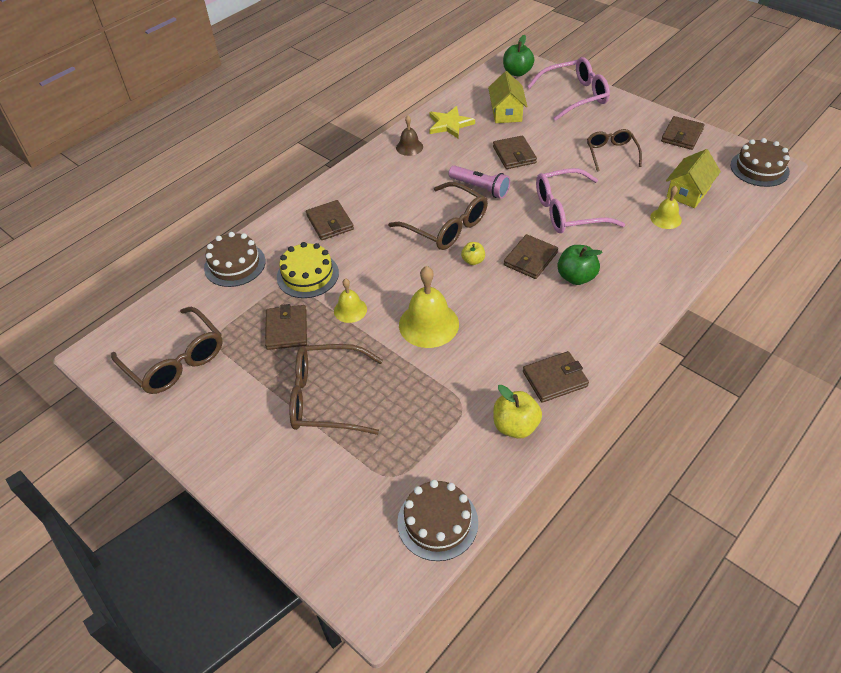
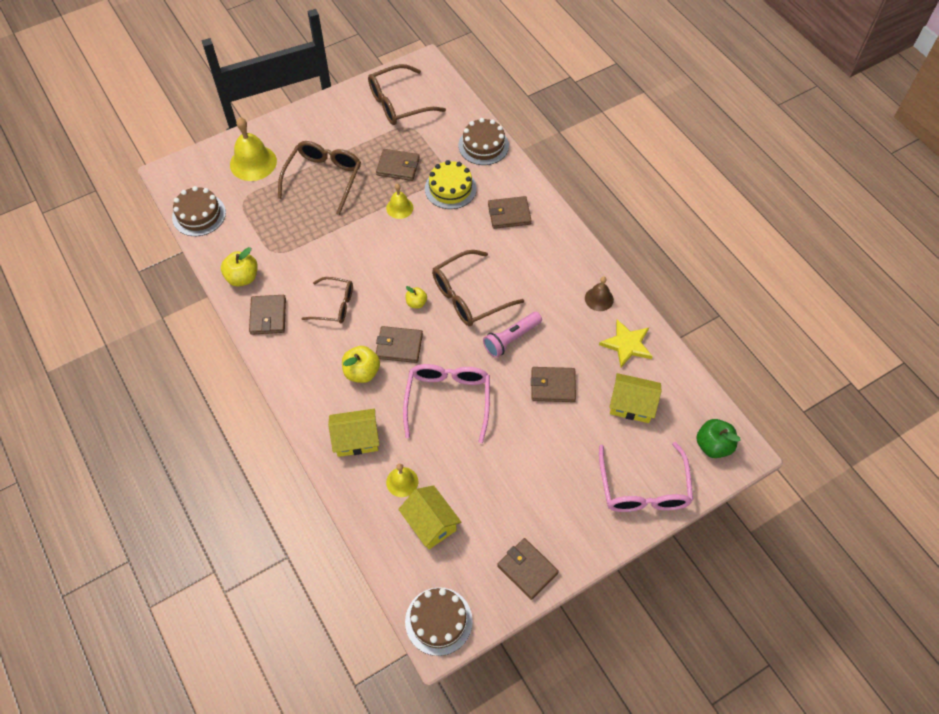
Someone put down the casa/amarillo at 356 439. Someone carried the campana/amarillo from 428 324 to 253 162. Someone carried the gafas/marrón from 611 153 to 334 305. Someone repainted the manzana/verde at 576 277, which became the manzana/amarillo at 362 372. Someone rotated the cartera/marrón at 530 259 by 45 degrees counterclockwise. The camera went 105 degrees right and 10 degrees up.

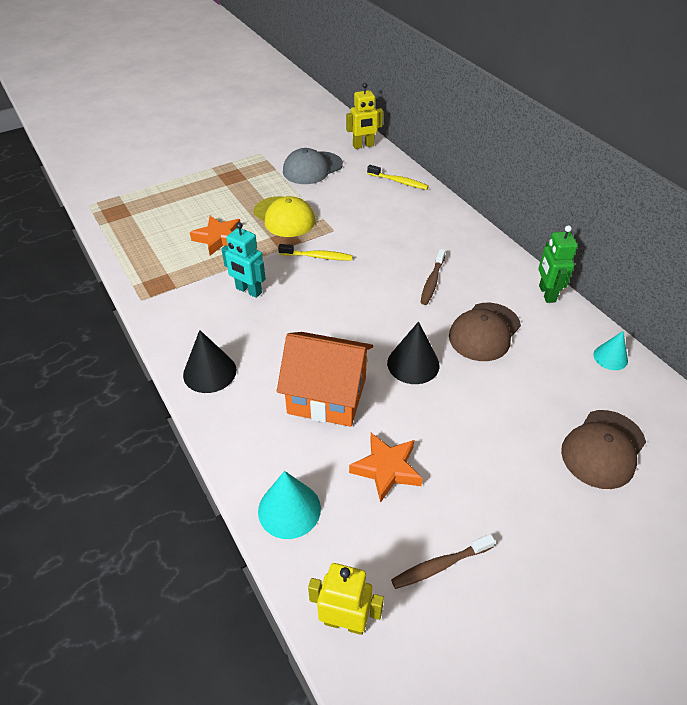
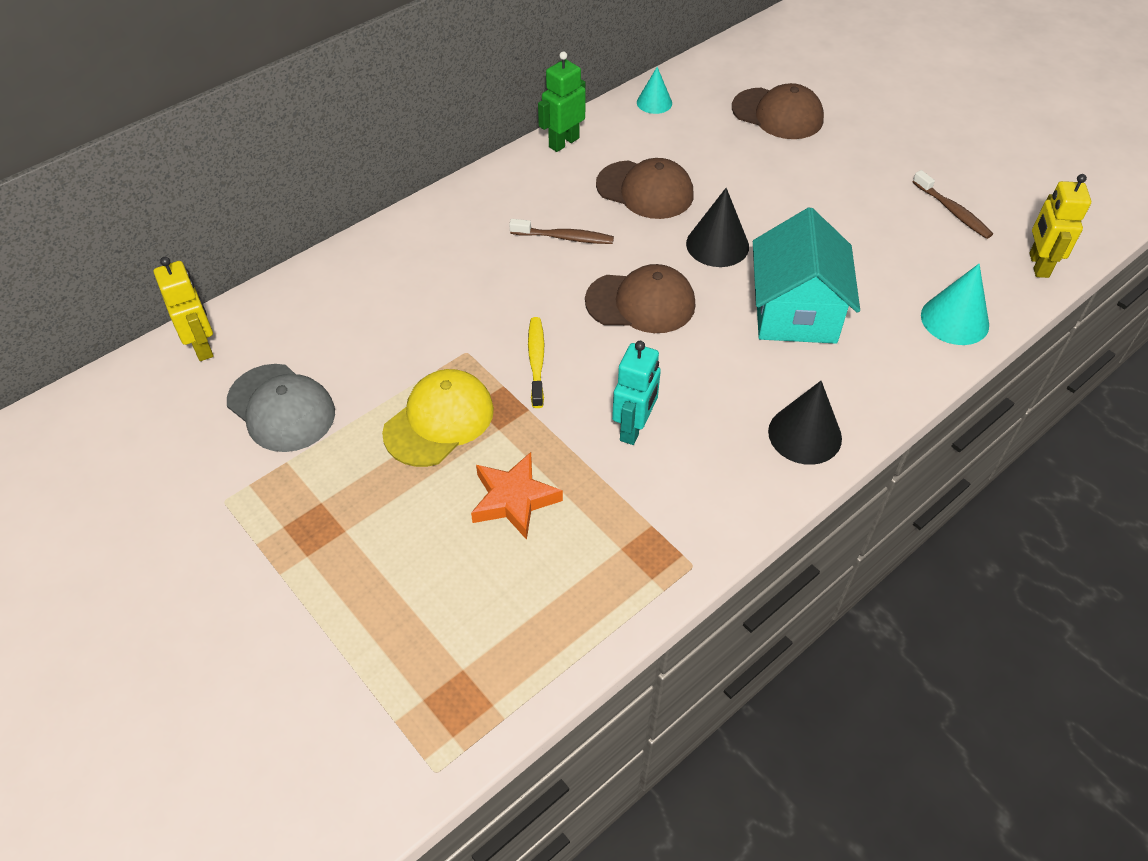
Someone took away the estrella/naranja at 386 469. Someone took away the cepillo de dientes/amarillo at 399 182. Someone put down the gorra/marrón at 641 303. Someone repainted the casa/naranja at 327 395, which became the casa/turquesa at 795 312. Someone rotated the robot/verde at 546 294 by 150 degrees clockwise. The camera went 100 degrees left and 5 degrees up.

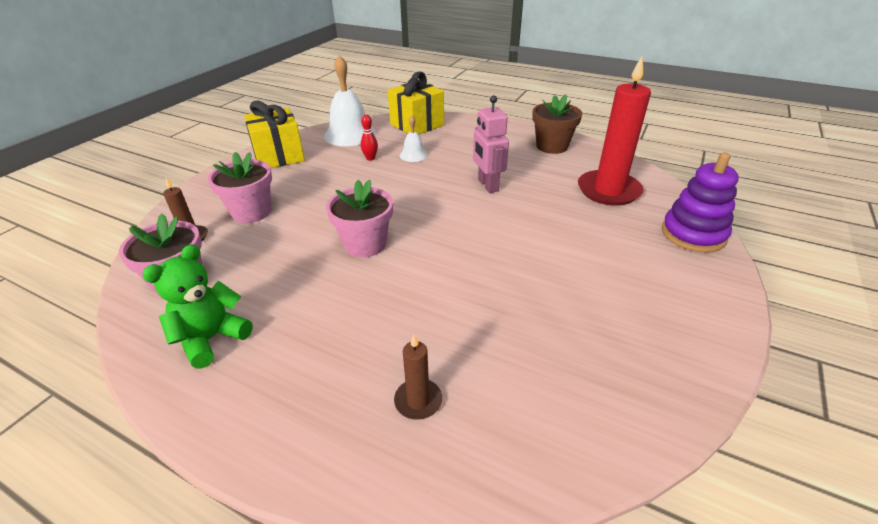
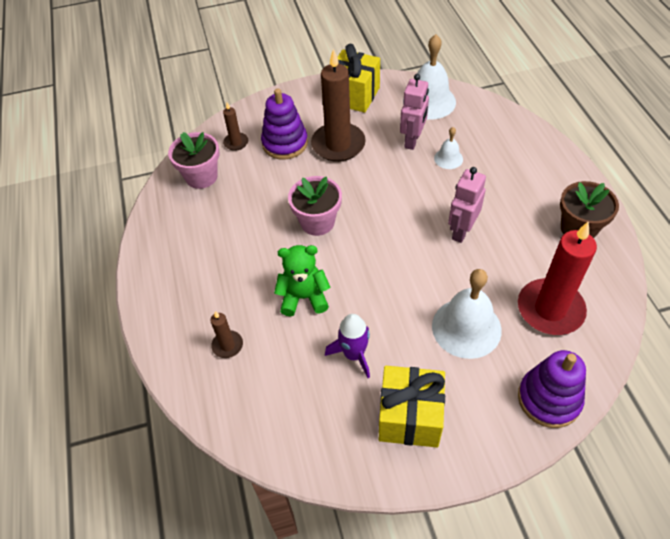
Someone put down the vela/marrón at 338 144. Someone put down the cohete/morado at 353 354. Someone put down the campana/blanco at 466 328. Someone carried the osito/verde from 211 338 to 304 297. Someone carried the regalo/amarillo from 417 125 to 410 417. Someone swapped the maceta/rosa at 251 212 for the juguete apilable/morado at 285 143. Someone swapped the bolo/rojo at 370 158 for the robot/rosa at 412 140. The camera went 50 degrees right and 15 degrees up.

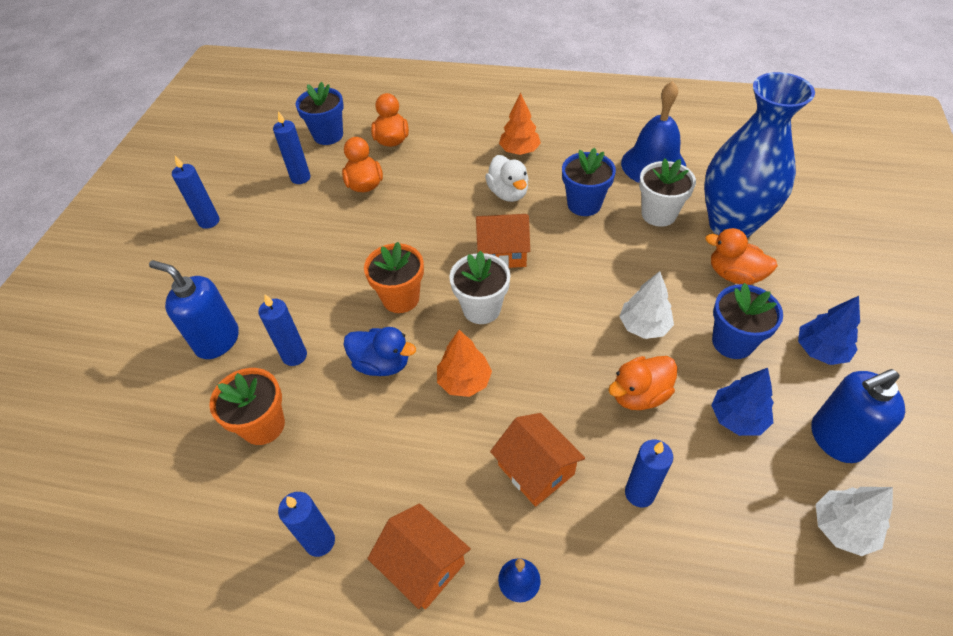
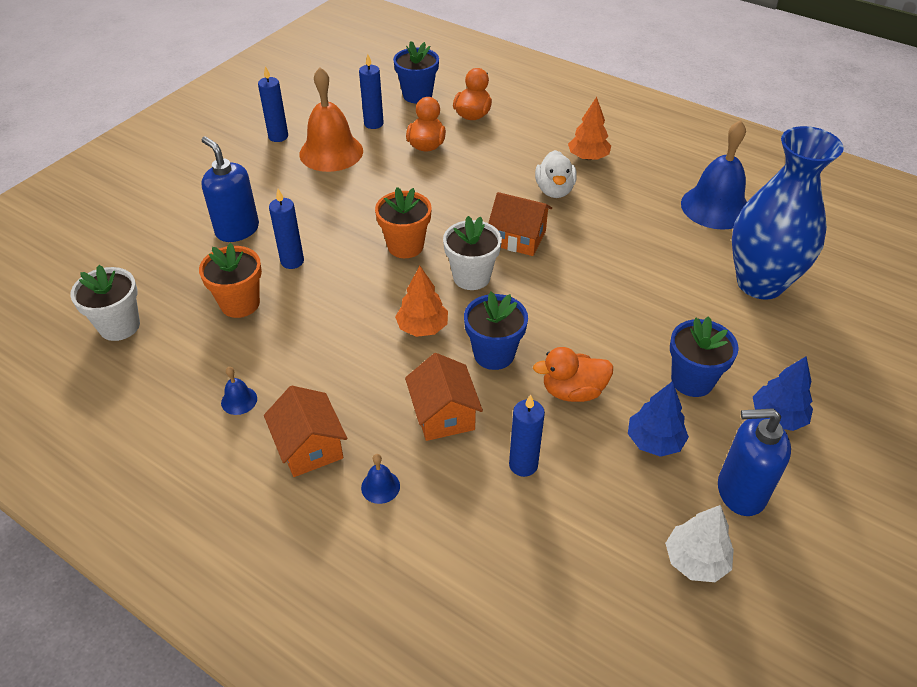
Someone took away the pato/azul at 382 363. Someone took away the árbol/blanco at 644 326. Someone took away the pato/naranja at 734 275. Someone put down the campana/naranja at 331 152. Someone carried the maceta/azul from 584 204 to 494 354. Someone carried the maceta/blanco from 658 214 to 119 326. Someone swapped the vela/azul at 320 541 for the campana/azul at 239 400. The camera went 20 degrees right and 5 degrees down.

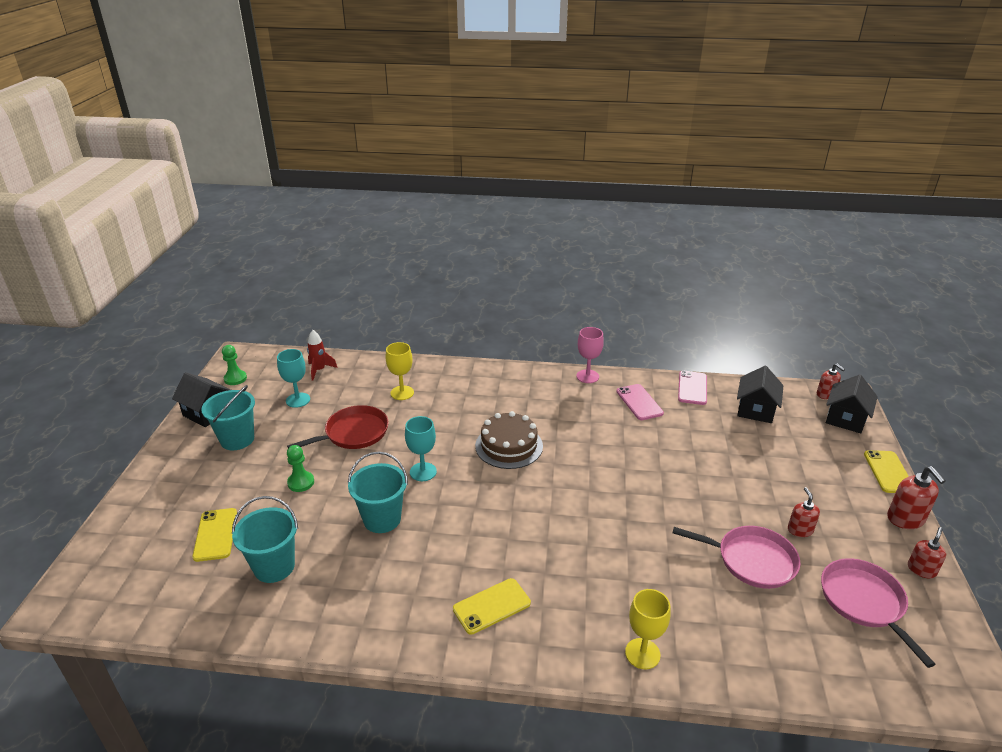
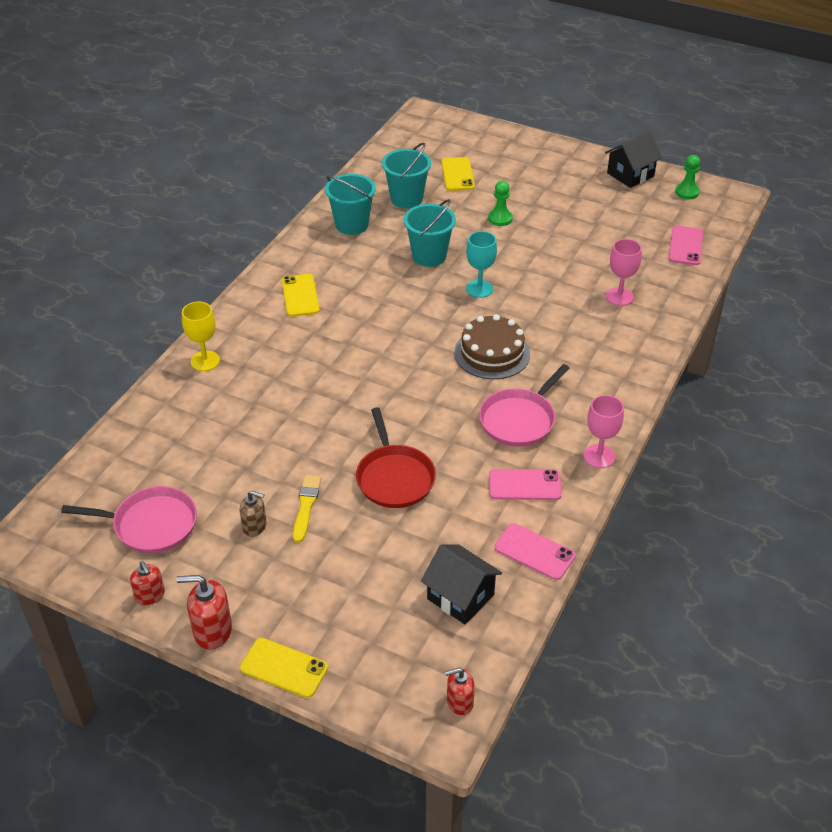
Someone took away the copa/turquesa at 298 400. Someone took away the casa/negro at 845 419. Someone put down the pincel/amarillo at 306 506. Someone carried the balde/turquesa from 237 439 to 351 225. Someone carried the sartén/rojo from 353 433 to 394 478. Someone carried the sartén/rosa from 752 560 to 519 420. Someone swapped the cohete/rojo at 319 370 for the móvil/rosa at 686 246. Someone repainted the copa/amarillo at 402 393, which became the copa/rosa at 619 297. Someone repainted the dispensador de jabón/rojo at 800 530, which became the dispensador de jabón/marrón at 255 526. Someone rotated the móvil/amarillo at 215 534 by 75 degrees clockwise. The camera went 110 degrees right and 10 degrees up.

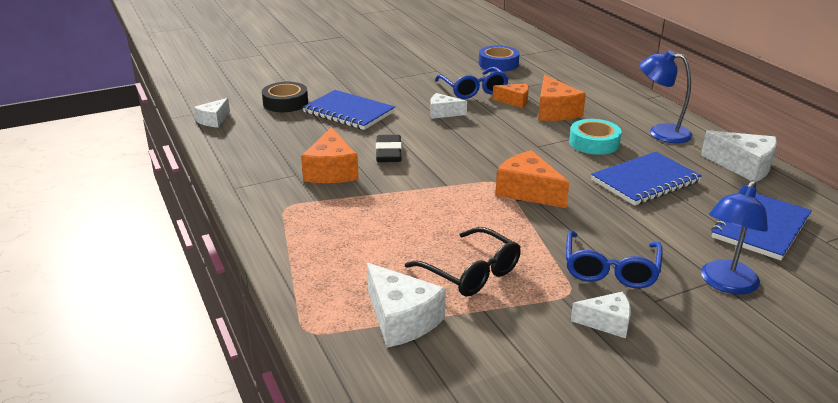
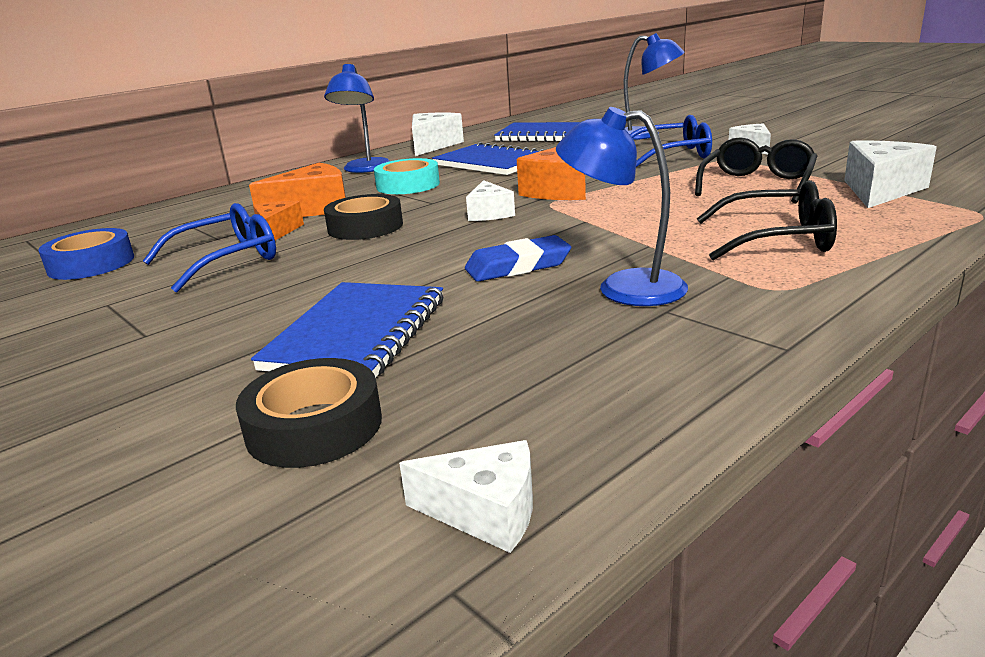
Someone put down the cinta adhesiva/negro at 365 227. Someone put down the gafas/negro at 777 239. Someone carried the queso/blanco from 443 113 to 489 213. Someone swapped the queso/naranja at 331 171 for the lámpara/azul at 623 288. Someone repainted the goma de borrar/negro at 388 152, which became the goma de borrar/azul at 518 266. The camera went 105 degrees left and 5 degrees down.

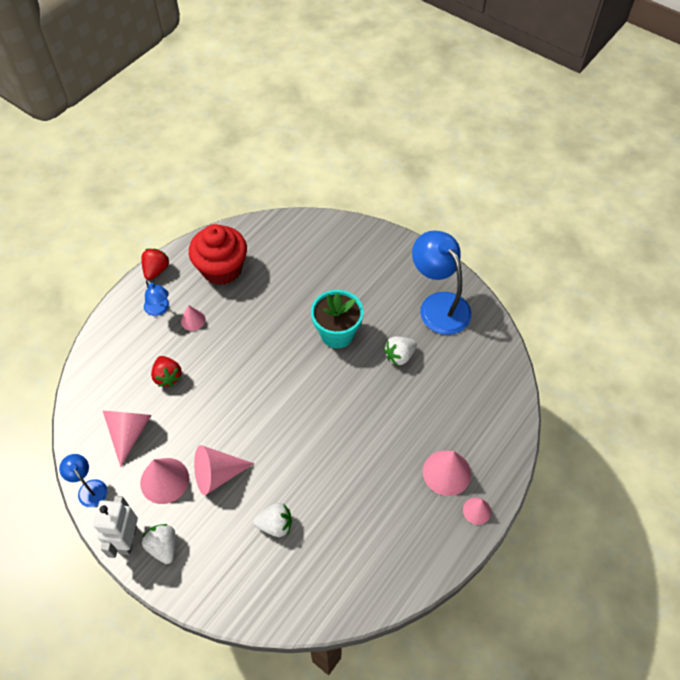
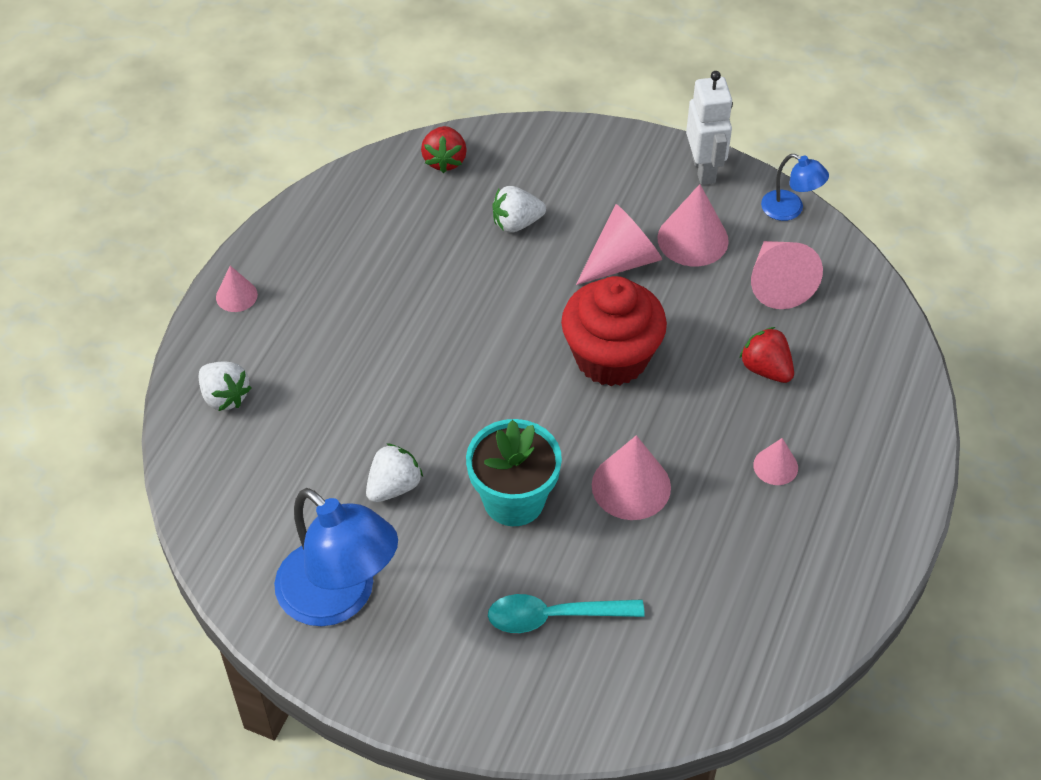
Someone took away the lámpara/azul at 159 309. Someone put down the cuchara/turquesa at 554 616. Someone carried the fresa/rojo from 156 270 to 445 160. Someone carried the fresa/blanco from 163 546 to 225 397. Someone carried the magdalena/rojo from 222 269 to 611 357. Someone carried the cono/rosa from 446 472 to 631 486. The camera went 165 degrees right and 5 degrees down.

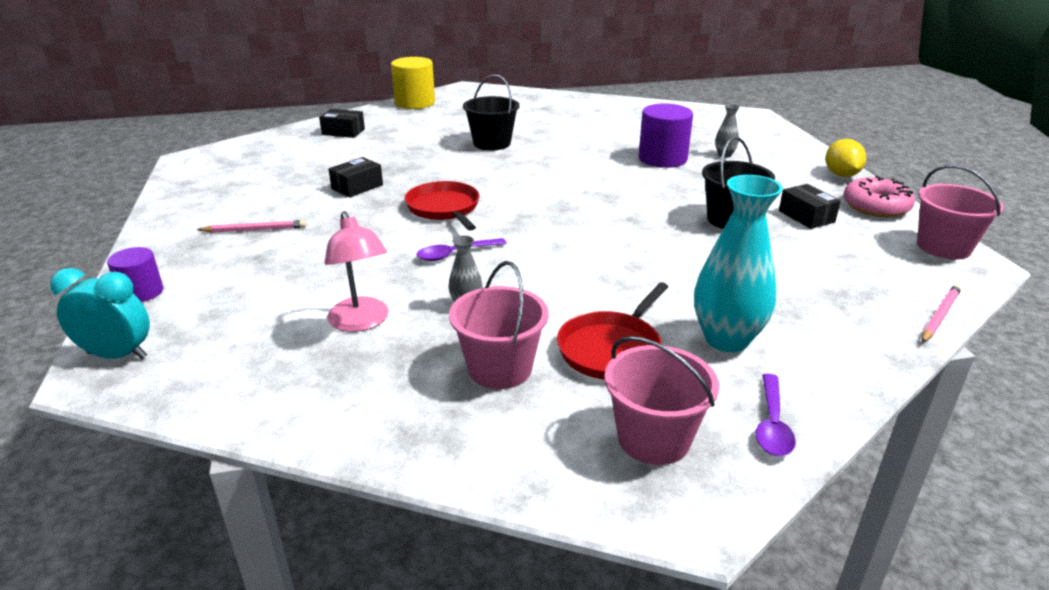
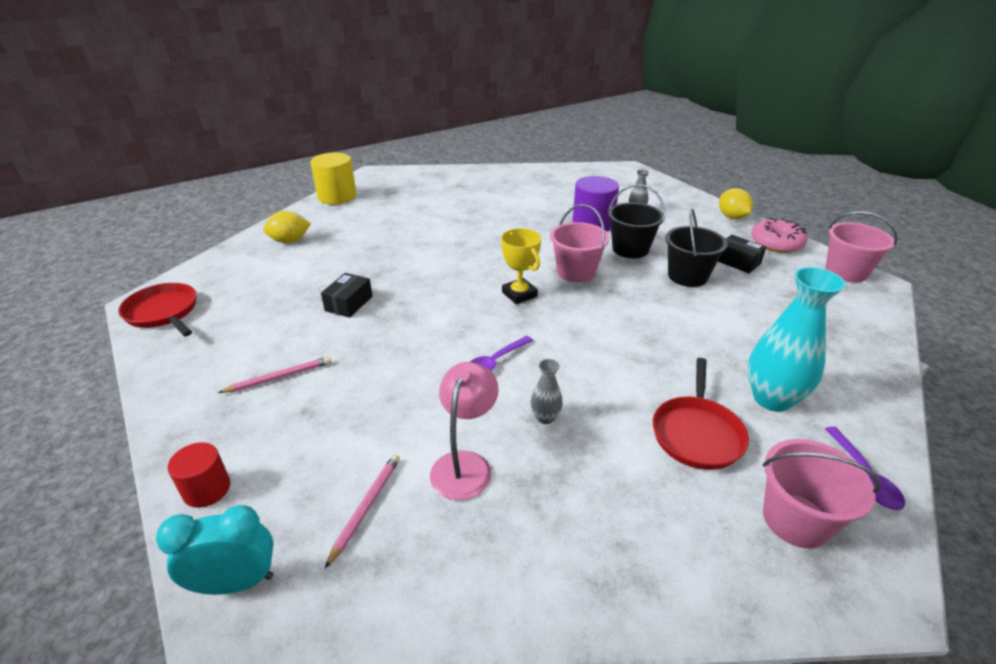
Someone put down the trofeo/amarillo at 519 294. Someone carried the sartén/rojo from 444 208 to 163 312. Someone carried the balde/rosa from 500 368 to 576 272. Someone carried the balde/negro from 492 143 to 630 249. Someone carried the lápiz/rosa from 939 316 to 366 507. Someone swapped the caja/negro at 343 132 for the limón/amarillo at 290 241. Someone repainted the cilindro/morado at 141 292, which became the cilindro/rojo at 207 489. Someone rotated the lámpara/rosa at 361 322 by 120 degrees counterclockwise. The camera went 20 degrees left and 5 degrees up.

